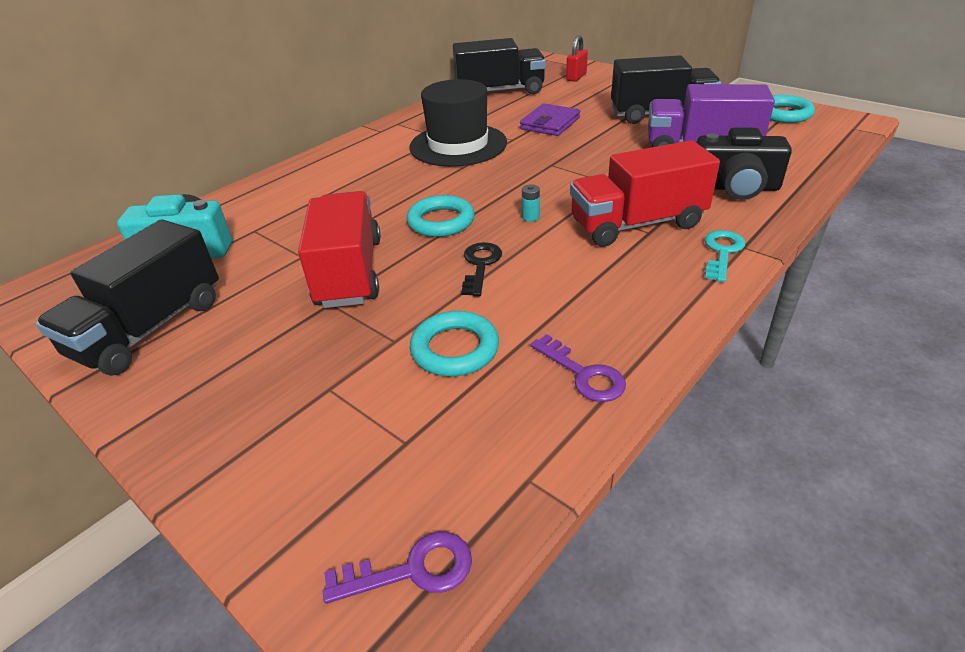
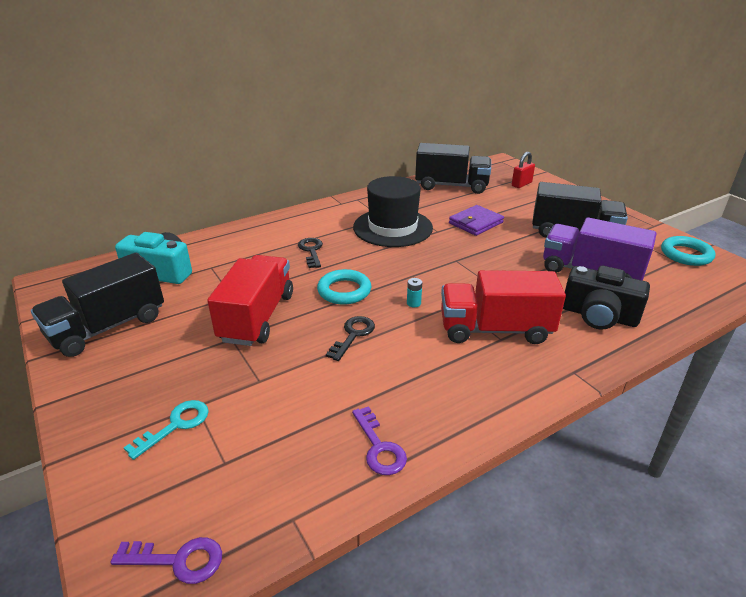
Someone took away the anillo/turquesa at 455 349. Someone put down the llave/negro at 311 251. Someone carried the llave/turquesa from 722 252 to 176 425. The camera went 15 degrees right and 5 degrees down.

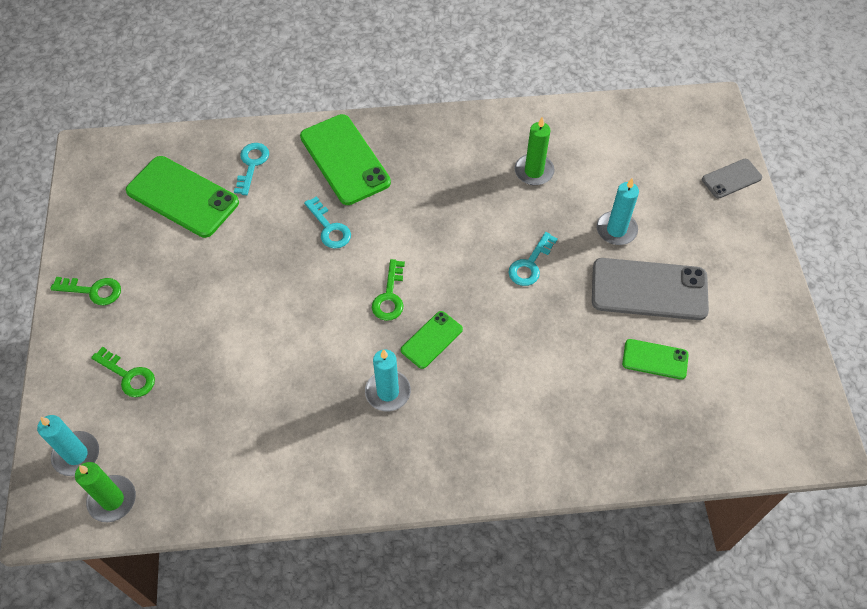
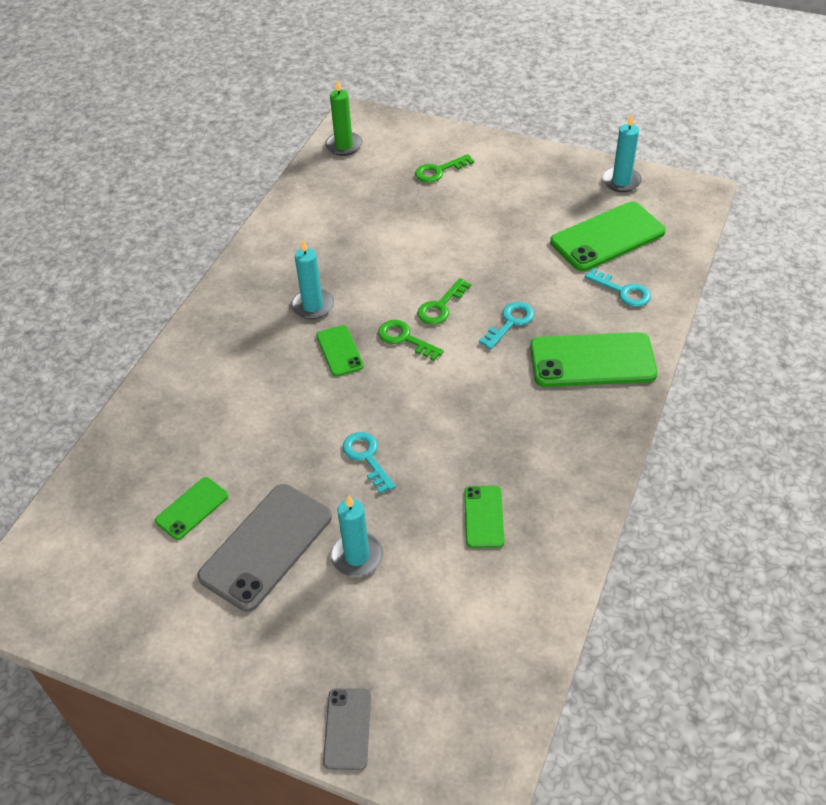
Someone carried the vela/turquesa from 76 455 to 621 181. Someone carried the llave/verde from 93 291 to 441 306. Someone swapped the vela/verde at 534 171 for the móvil/verde at 484 517. Someone rotated the llave/turquesa at 329 228 by 135 degrees clockwise. The camera went 120 degrees right and 10 degrees down.

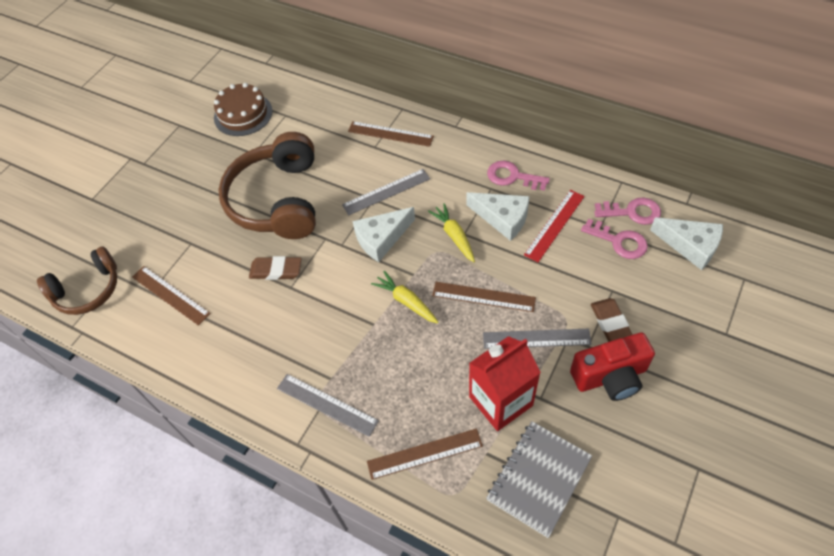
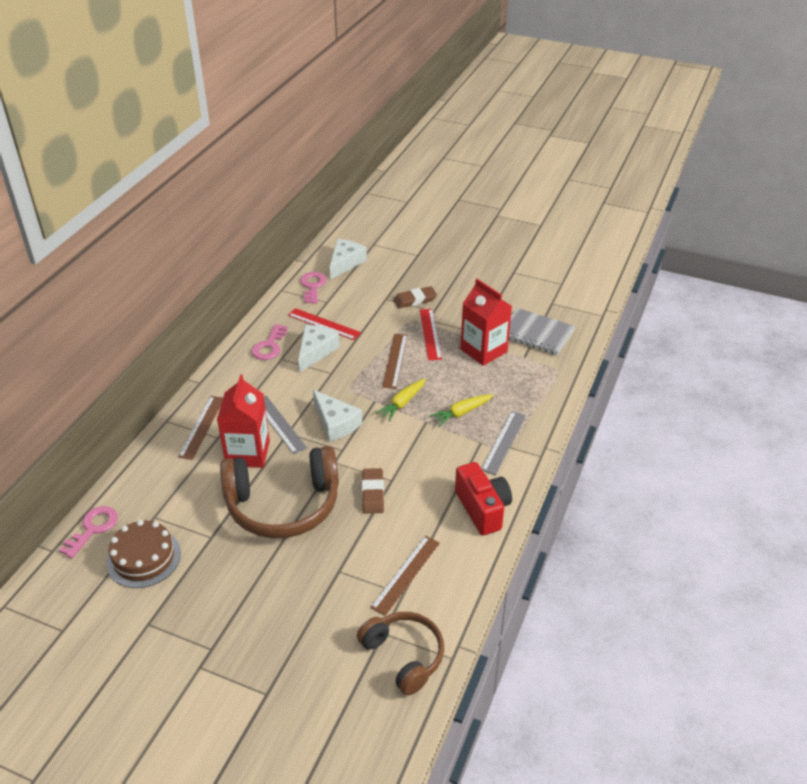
Someone took away the regla/marrón at 424 453. Someone put down the cartón de leche/rojo at 248 453. Someone carried the zanahoria/amarillo from 454 236 to 461 413. Someone carried the cámara/rojo from 610 376 to 482 509. Someone carried the llave/rosa from 619 241 to 93 528. Someone repainted the regla/gris at 536 338, which became the regla/rojo at 430 334. The camera went 100 degrees left and 15 degrees down.

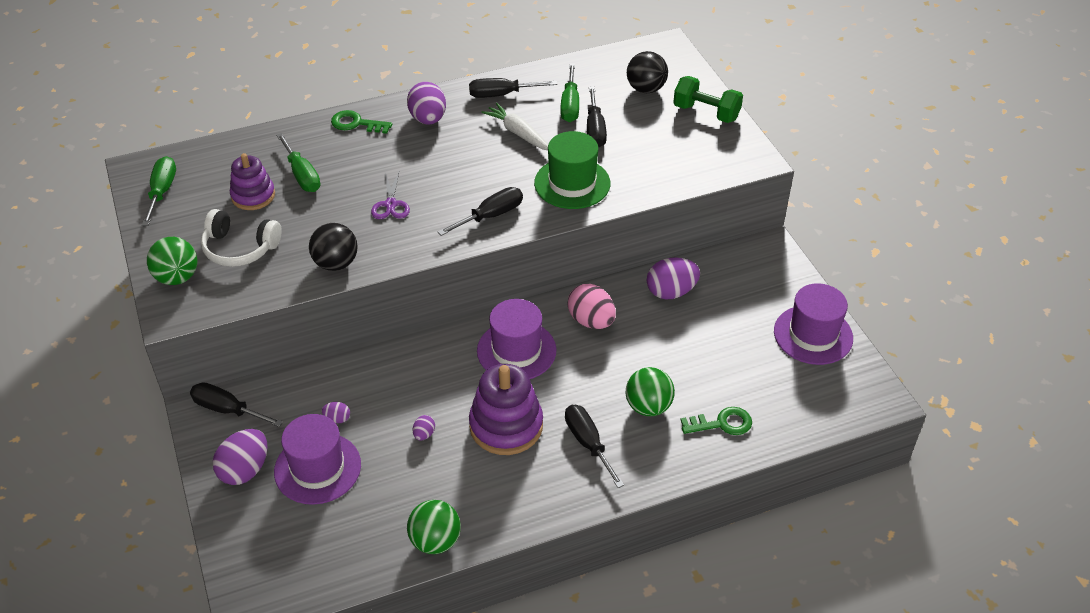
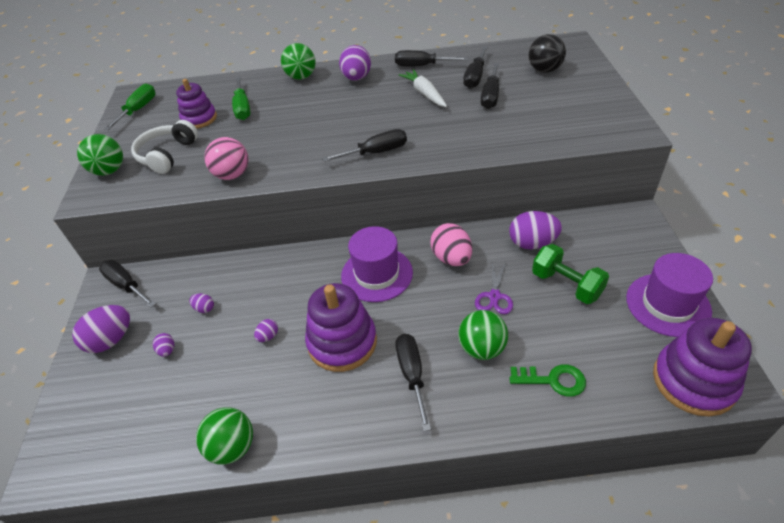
Someone took away the sombrero/verde at 572 183. Someone put down the juguete apilable/morado at 694 381. Someone carried the tijeras/morado from 390 204 to 494 296. Someone carried the mancuerna/verde from 706 113 to 566 285. Someone swapped the sombrero/morado at 317 468 for the huevo/morado at 167 350. Someone swapped the llave/verde at 356 123 for the pelota/verde at 301 77. Someone repainted the pelota/negro at 336 263, which became the pelota/rosa at 232 175. Someone repainted the destornillador/verde at 570 105, which became the destornillador/negro at 475 77. Someone rotated the auriculares/blanco at 240 248 by 75 degrees clockwise. The camera went 20 degrees right and 0 degrees up.

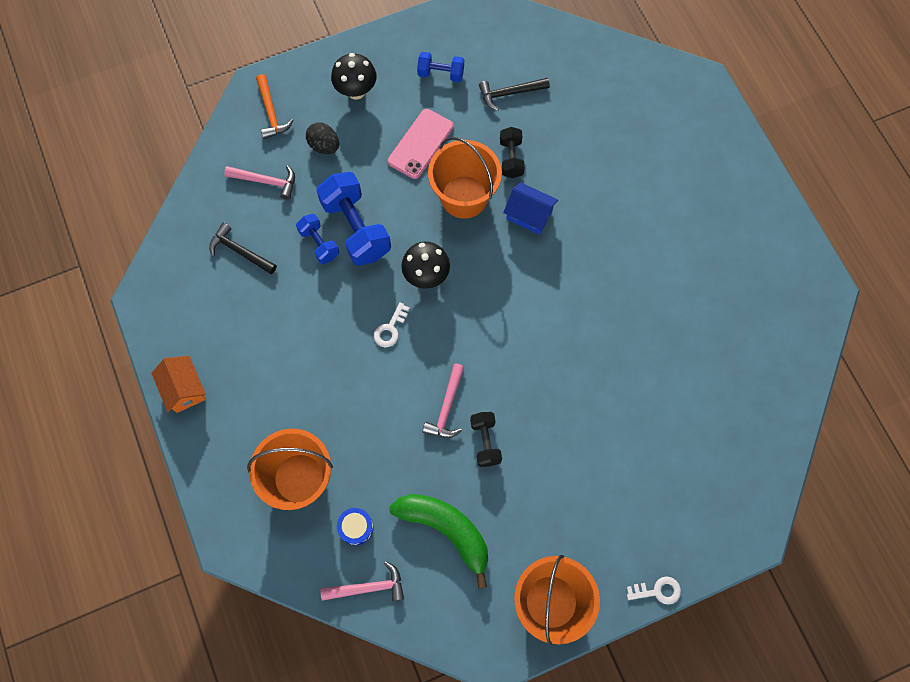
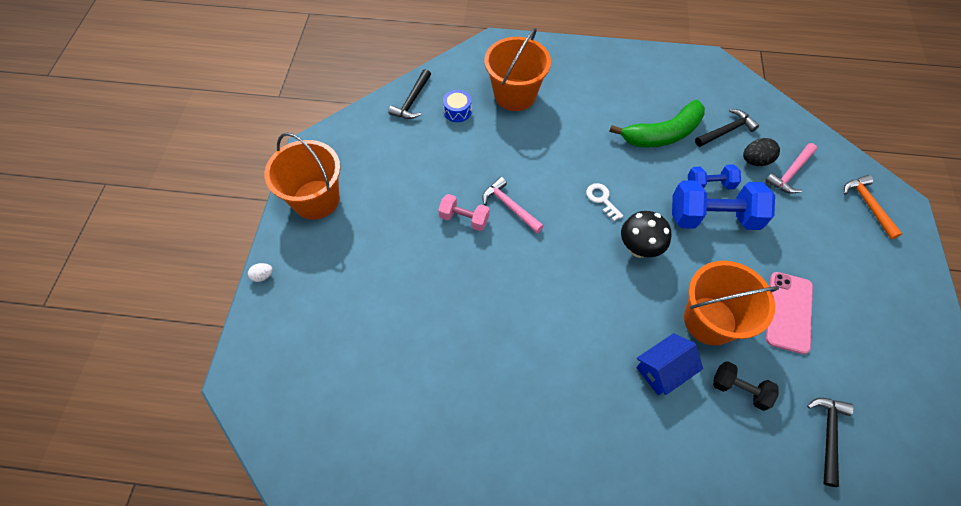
Someone took away the casa/naranja at 184 389. Someone took away the seta/negro at 356 91. Someone took away the mancuerna/azul at 441 73. Someone carried the huevo/negro from 324 146 to 755 161. Someone carried the plátano/verde from 446 530 to 662 134. Someone swapped the llave/blanco at 657 591 for the huevo/blanco at 263 276. Someone repainted the martillo/rosa at 368 587, which became the martillo/negro at 412 100. Someone repainted the mancuerna/negro at 485 442, which became the mancuerna/rosa at 464 219. Someone rotated the martillo/naranja at 271 112 by 60 degrees clockwise. Someone rotated the móvil/rosa at 421 144 by 45 degrees clockwise. The camera went 120 degrees right and 10 degrees down.

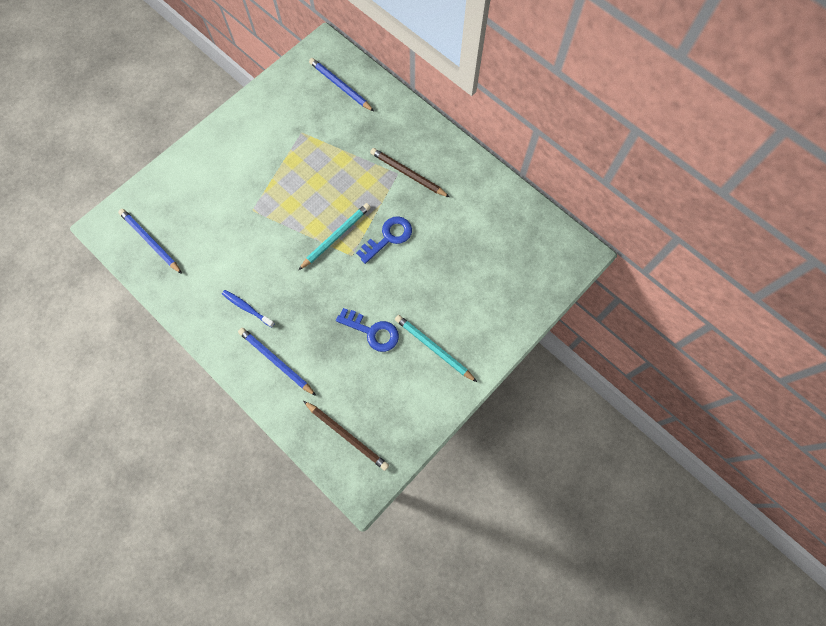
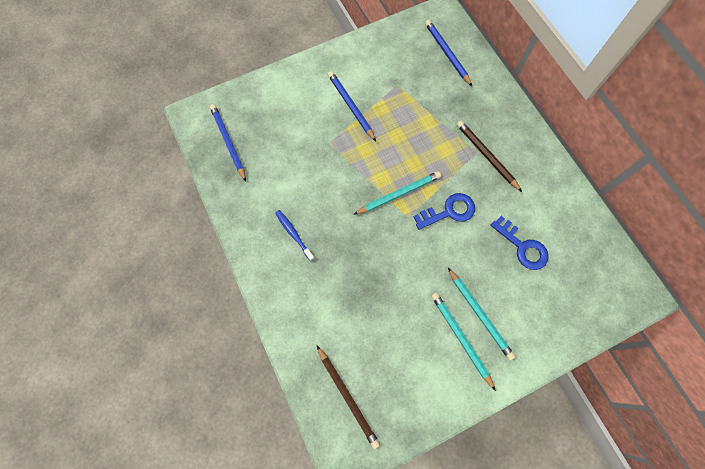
Someone put down the lápiz/turquesa at 479 314. Someone carried the lápiz/azul from 276 361 to 351 106. Someone carried the llave/azul from 372 331 to 523 247. The camera went 20 degrees right and 0 degrees up.

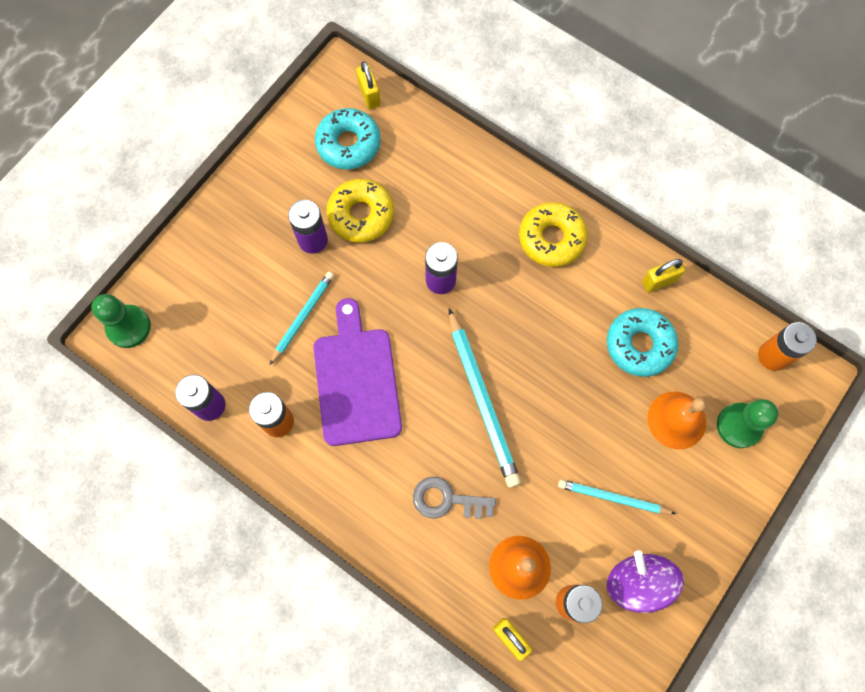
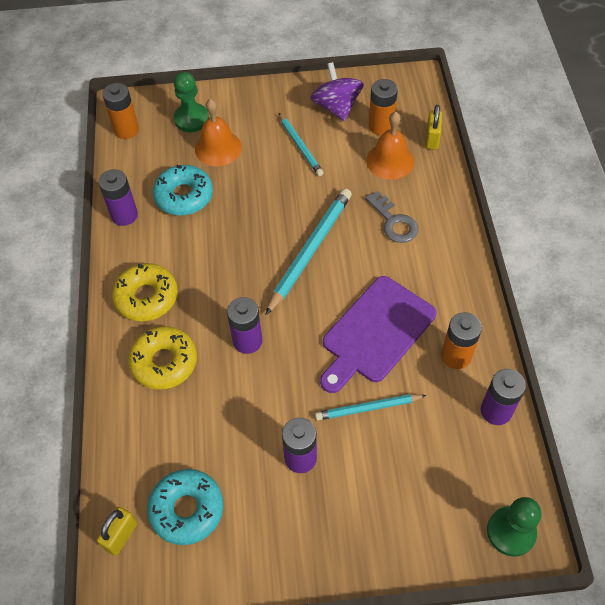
Someone carried the rosquilla/amarillo from 361 215 to 164 362. Someone swapped the candado/amarillo at 659 281 for the pila/morado at 124 215. Someone rotated the peonza/morado at 637 582 by 135 degrees clockwise. The camera went 130 degrees left and 15 degrees down.

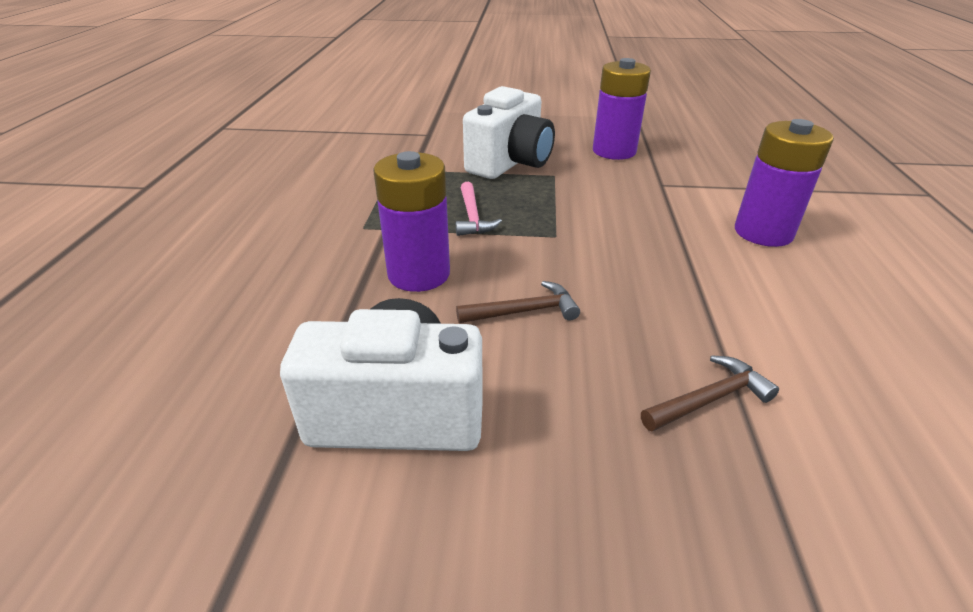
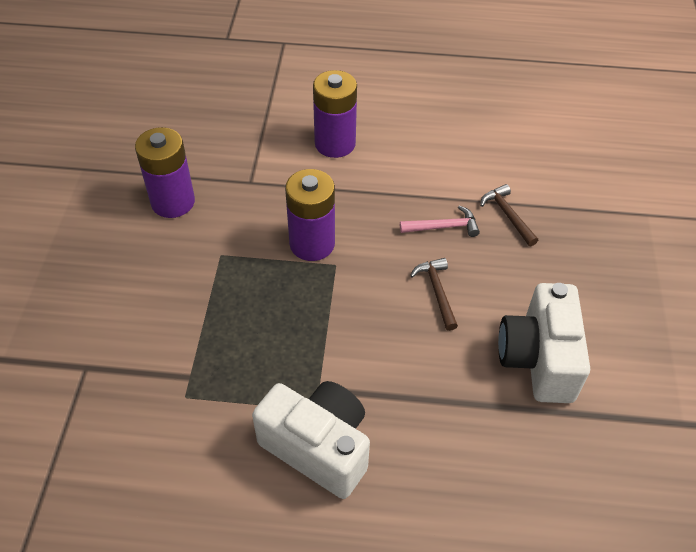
Someone carried the pila/morado from 419 274 to 312 244. Someone carried the martillo/rosa from 472 217 to 443 227. Someone carried the cámara/blanco from 510 163 to 318 447. The camera went 90 degrees left and 15 degrees up.

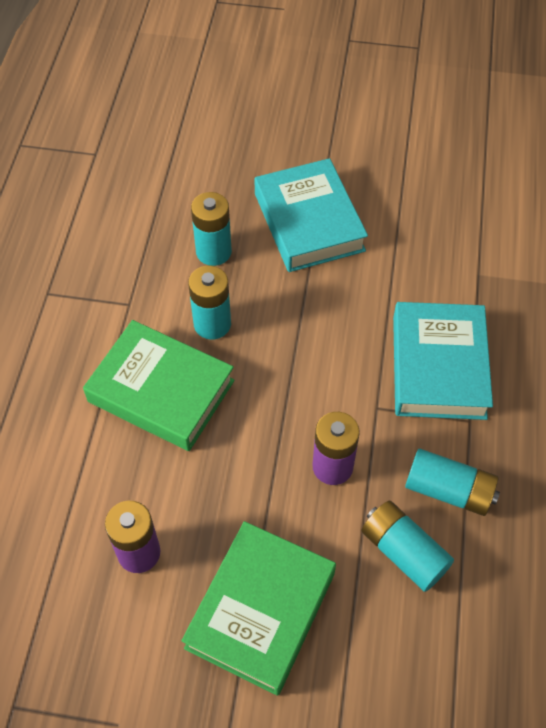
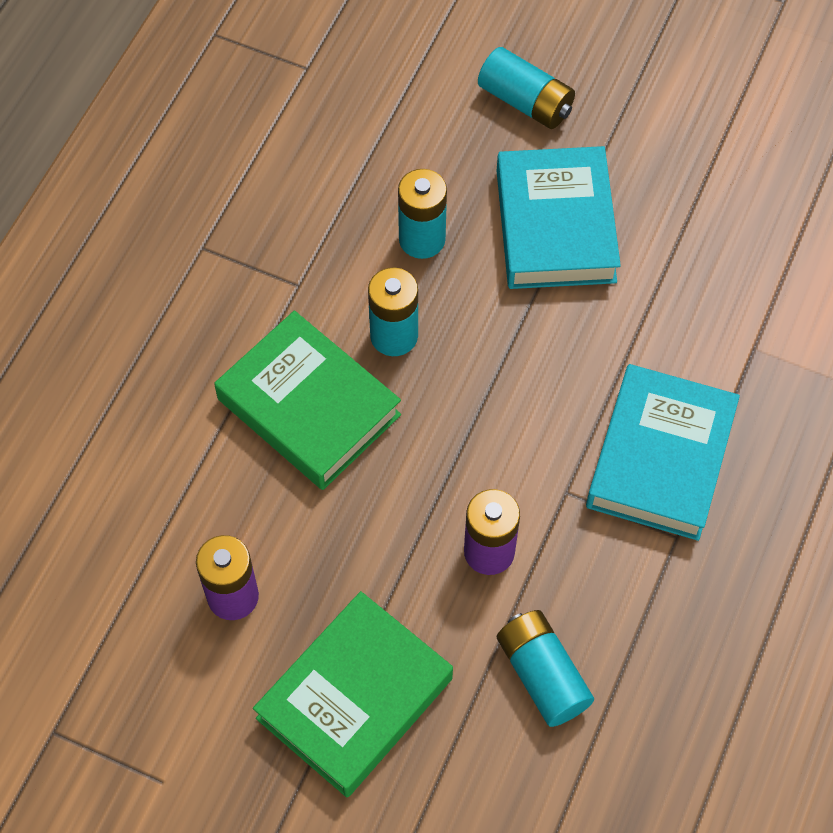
Someone carried the pila/turquesa from 449 490 to 525 101. The camera went 15 degrees right and 5 degrees up.

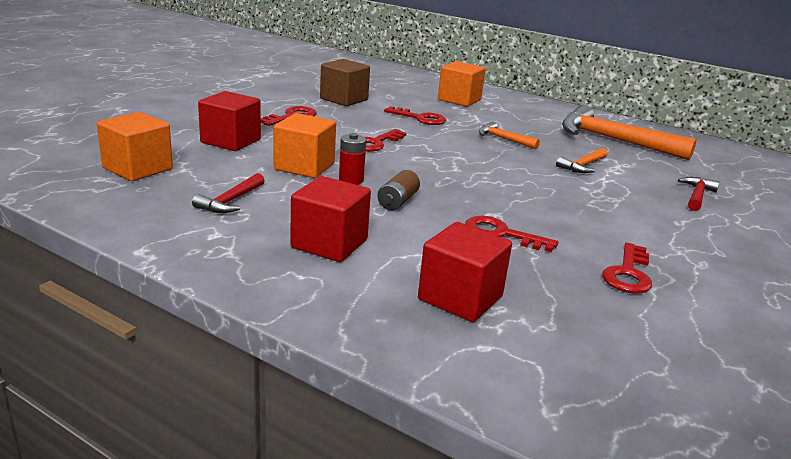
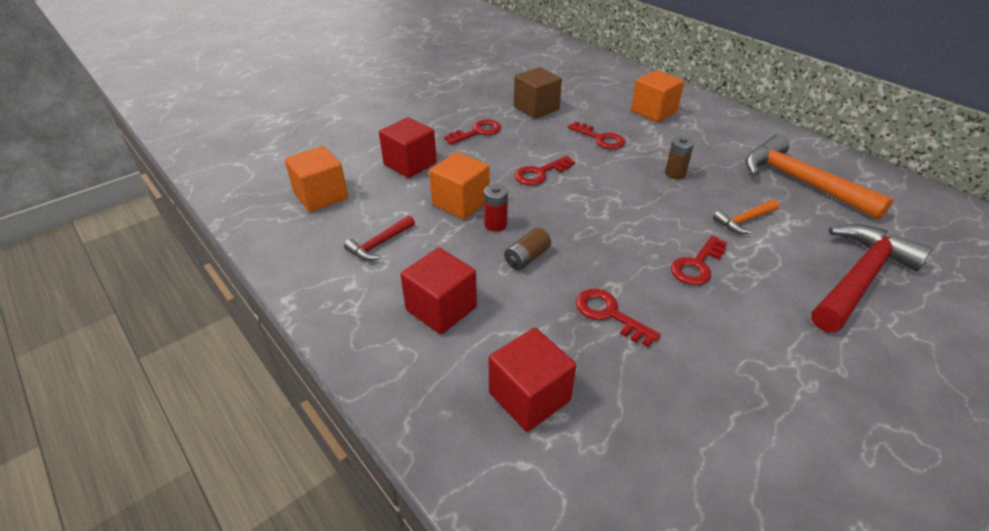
Someone carried the llave/rojo from 628 273 to 697 265. Someone swapped the martillo/naranja at 504 139 for the pila/marrón at 675 174. Someone scaled the martillo/rojo at 697 196 by 2.11. The camera went 20 degrees right and 15 degrees up.

